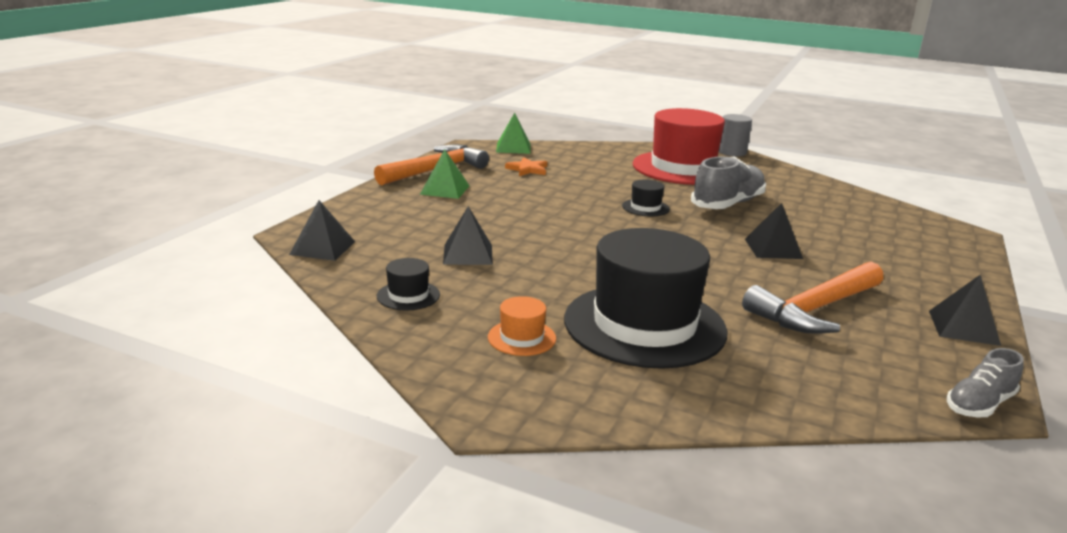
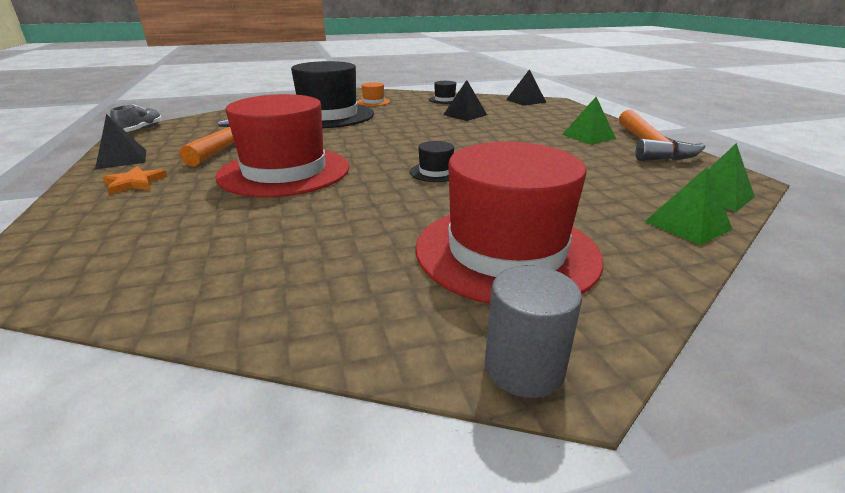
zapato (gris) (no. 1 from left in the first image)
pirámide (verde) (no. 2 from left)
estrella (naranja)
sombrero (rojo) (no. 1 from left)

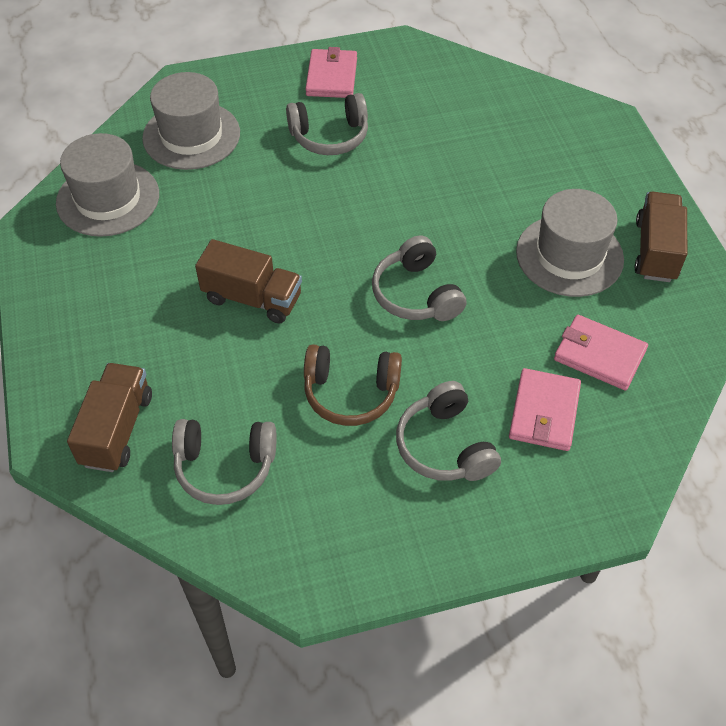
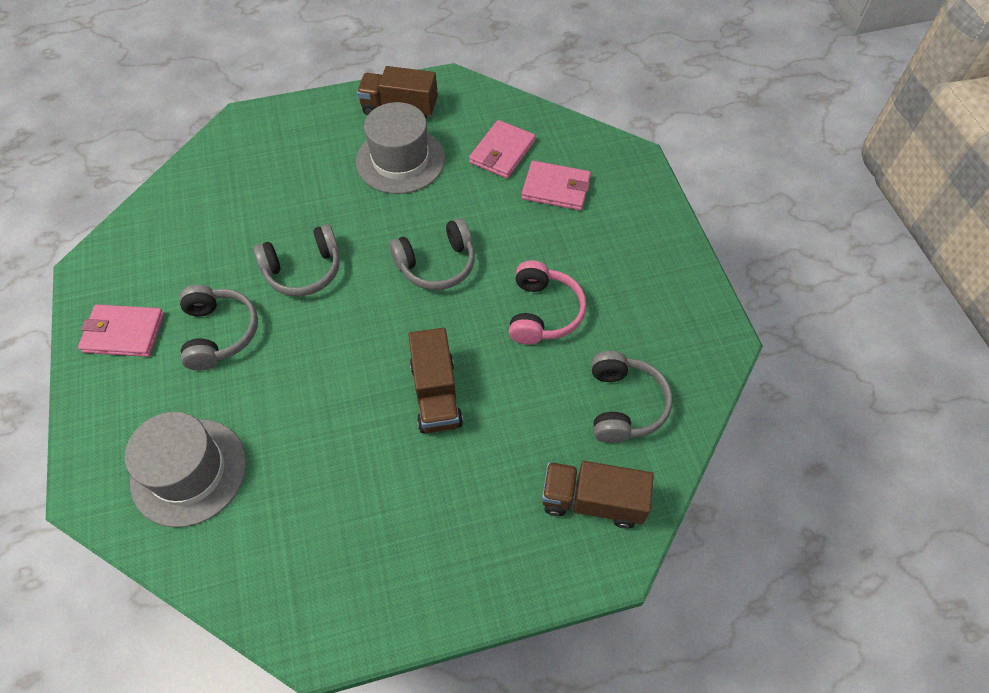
sombrero (gris) (no. 1 from left in the first image)
auriculares (gris) (no. 2 from left)
auriculares (rosa)
camión (marrón) (no. 2 from left)

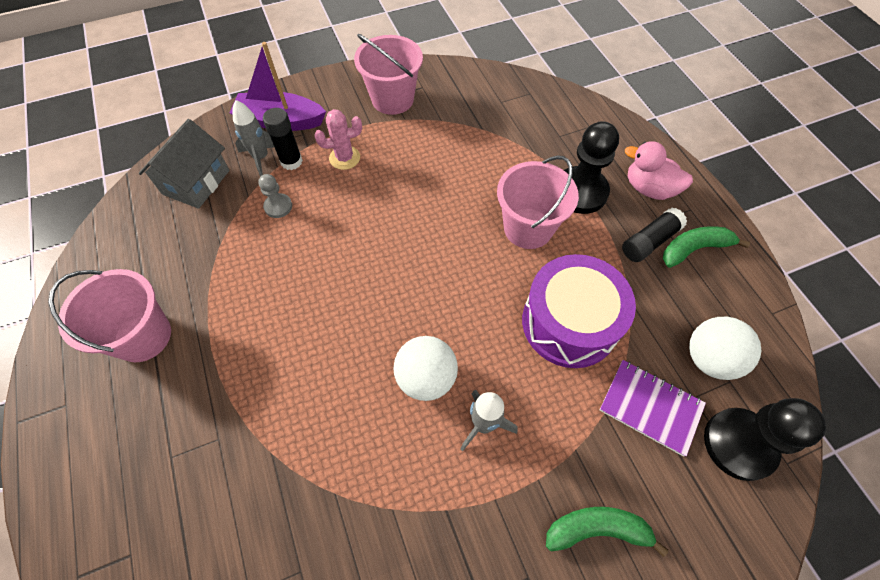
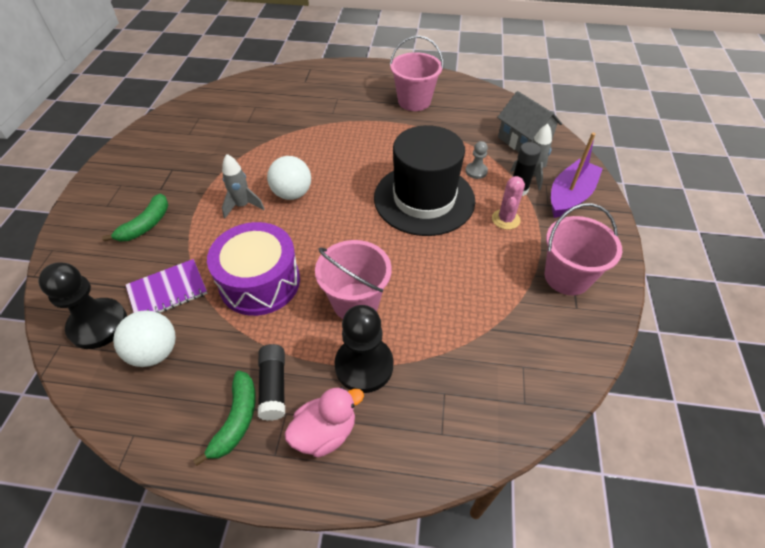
sombrero (negro)

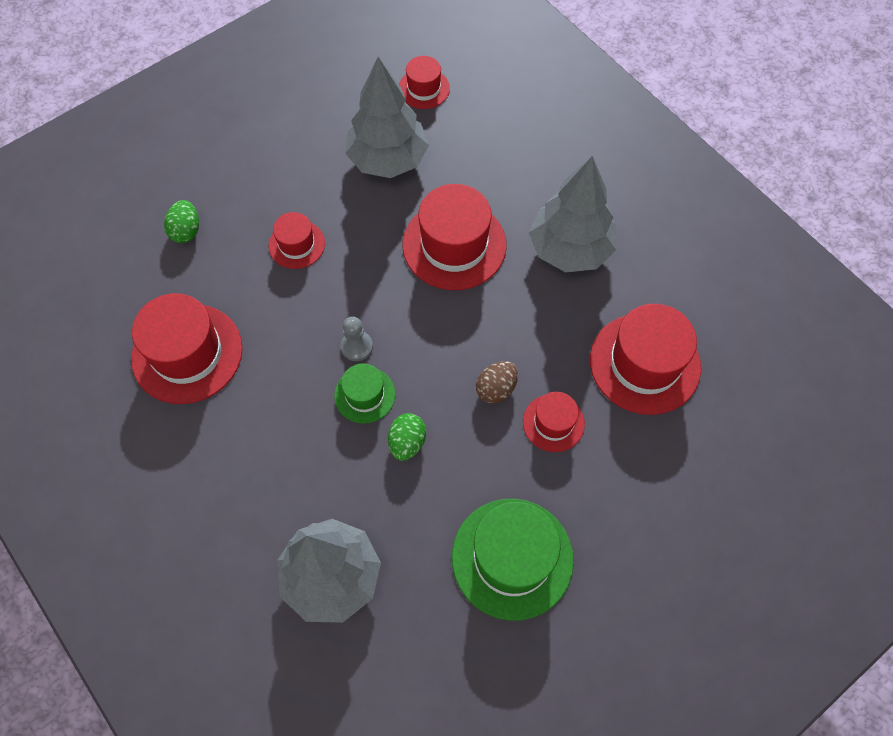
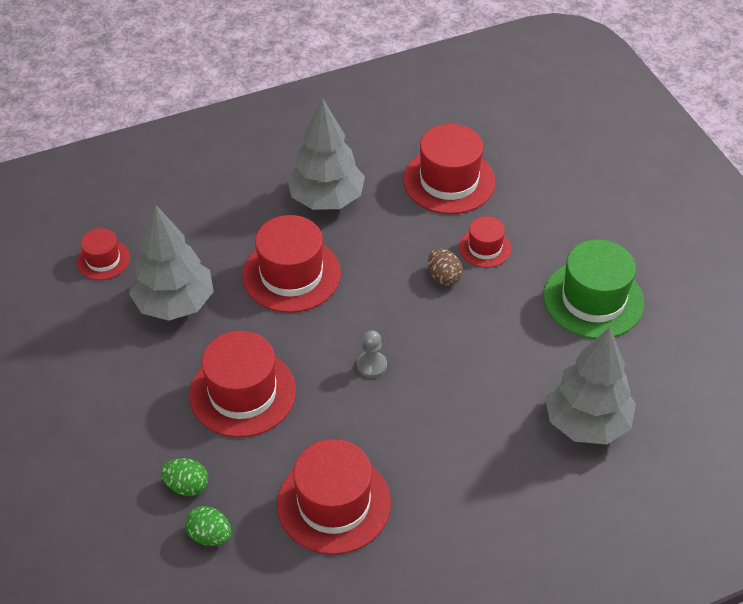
sombrero (verde) (no. 1 from left in the first image)
huevo (verde) (no. 2 from left)
sombrero (rojo) (no. 2 from left)

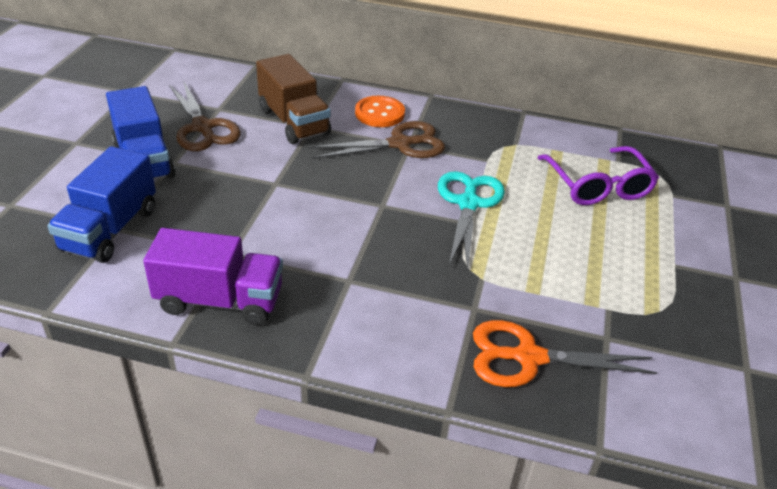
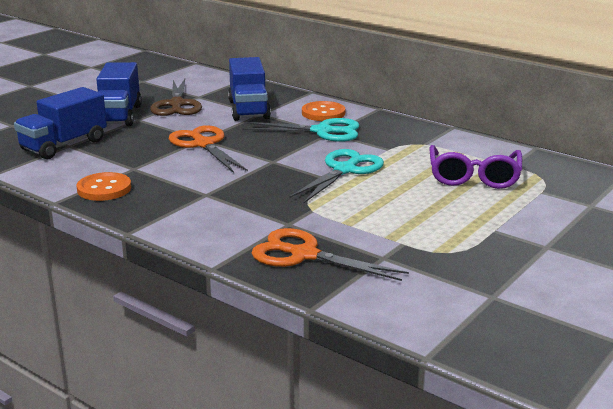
tijeras (naranja) (no. 1 from left)
botón (naranja) (no. 1 from left)
camión (azul) (no. 3 from left)
tijeras (turquesa) (no. 1 from left)

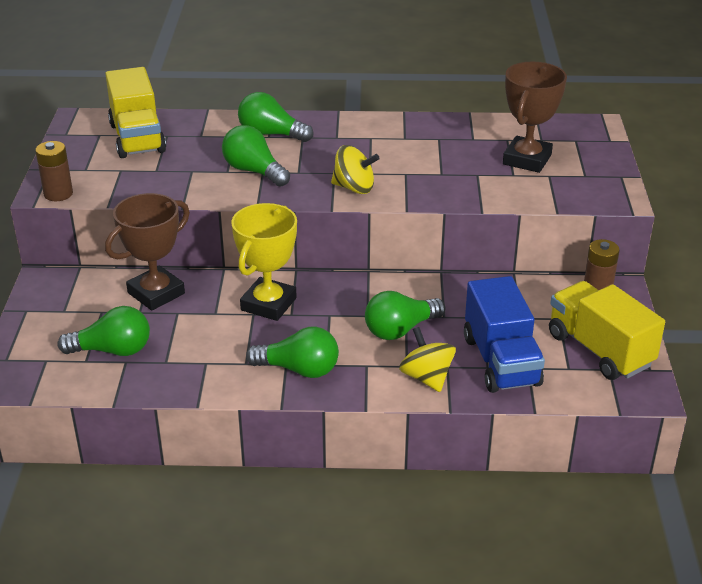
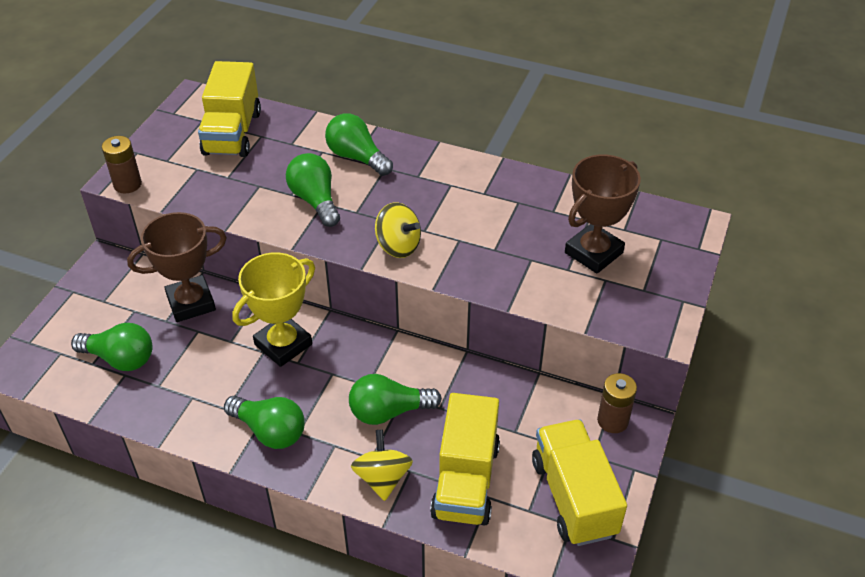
camión (amarillo) (no. 2 from left)

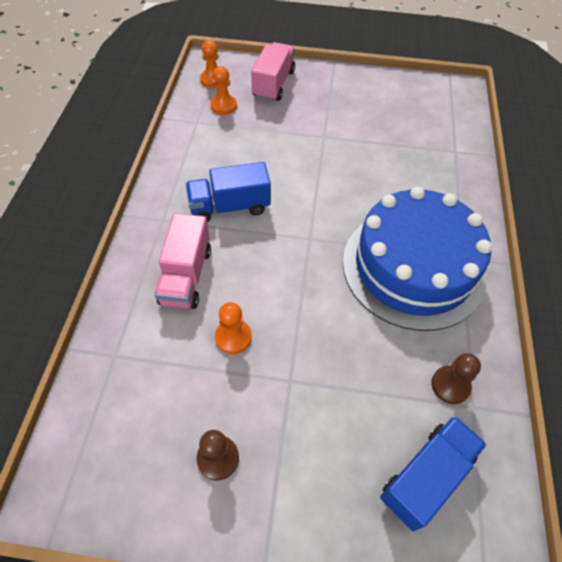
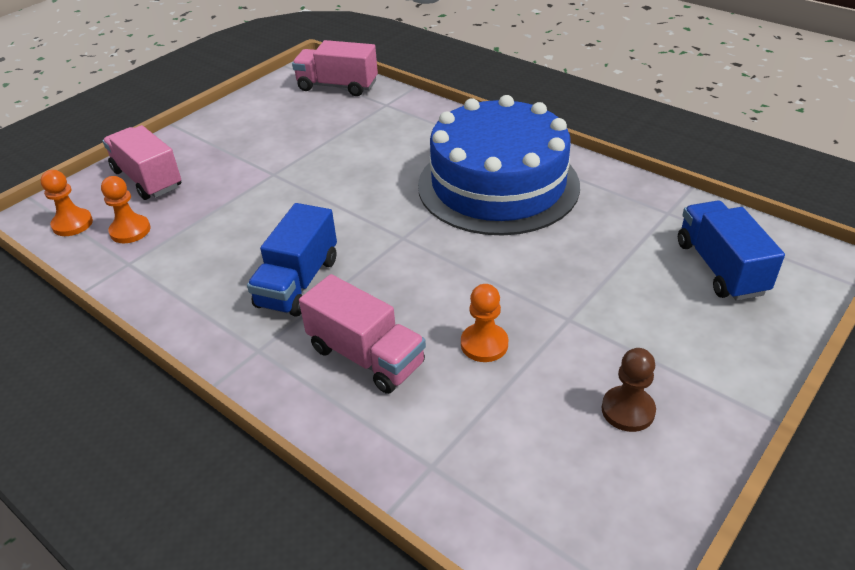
peón (marrón) (no. 2 from left in the first image)
camión (rosa) (no. 2 from left)

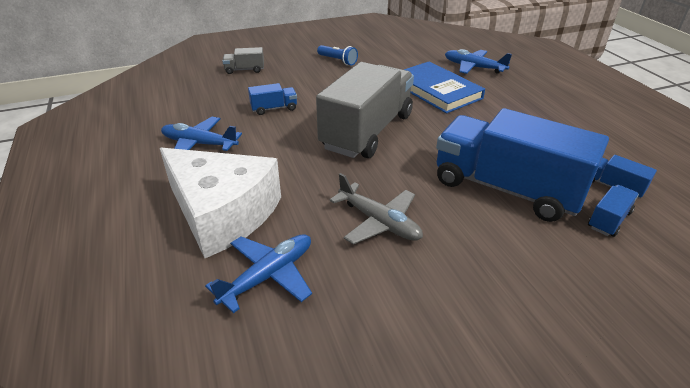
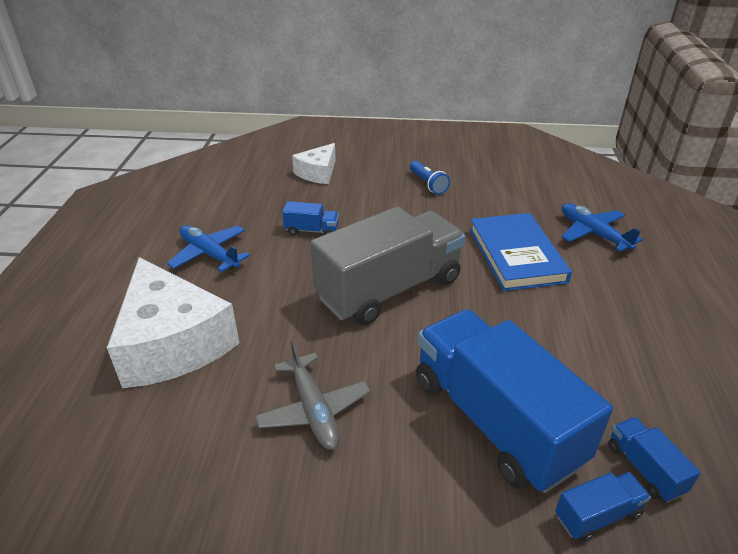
avión (azul) (no. 2 from left in the first image)
queso (blanco) (no. 2 from left)

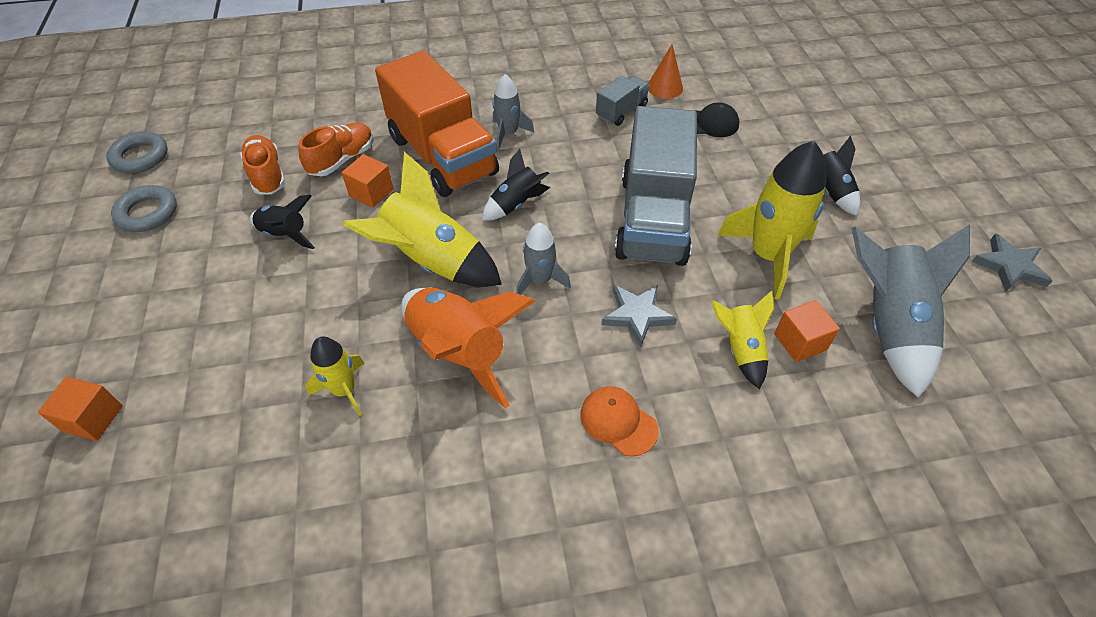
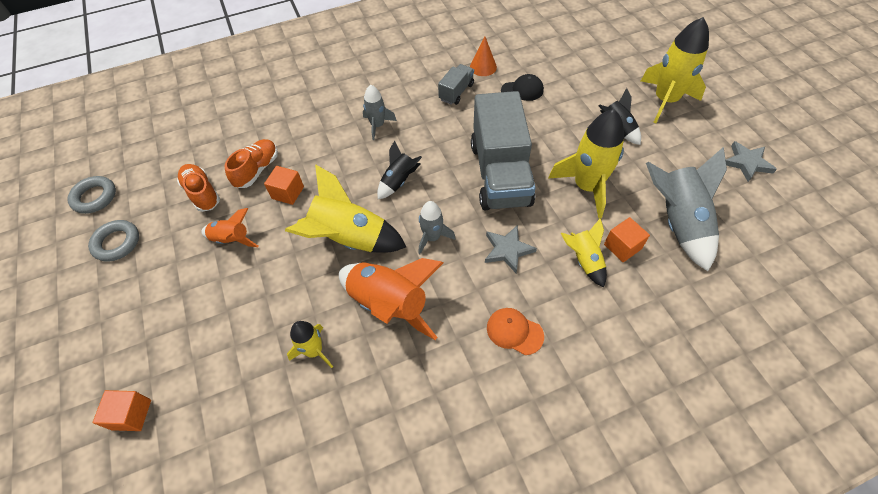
camión (naranja)
cohete (amarillo) (no. 5 from left)
cohete (naranja) (no. 1 from left)

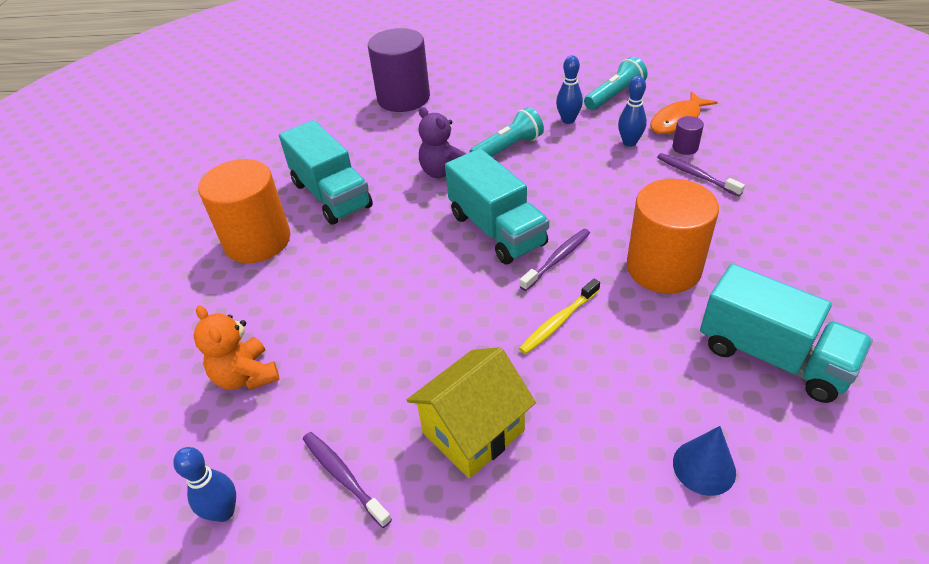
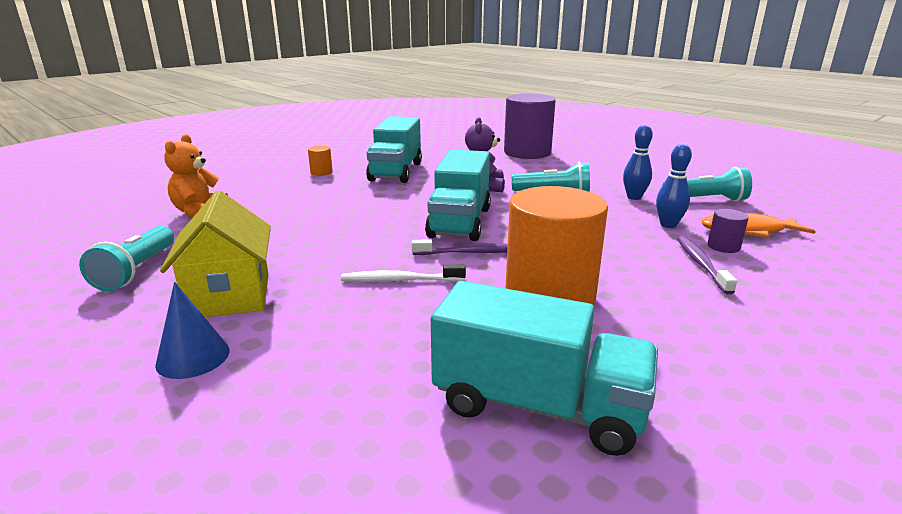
bolo (azul) (no. 1 from left in the first image)
cono (azul)
lámpara de mano (turquesa) (no. 1 from left)
cepillo de dientes (blanco)
casa (amarillo)
camión (turquesa) (no. 3 from left)
cilindro (naranja) (no. 1 from left)

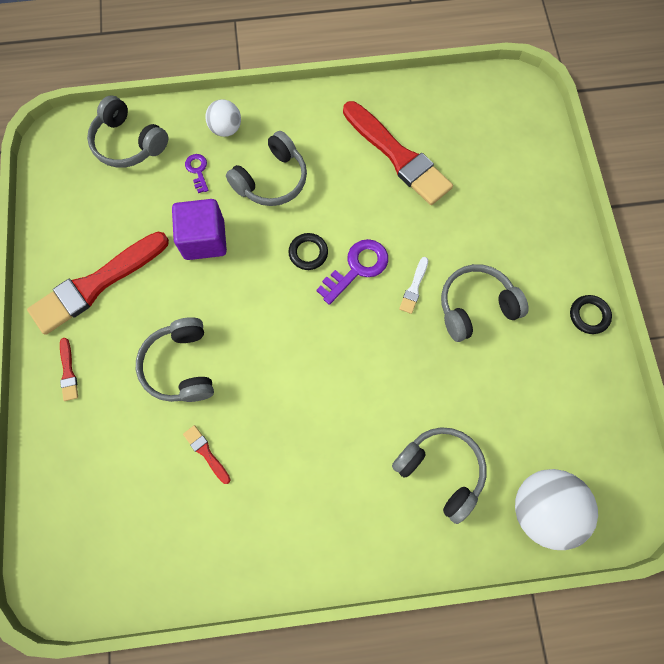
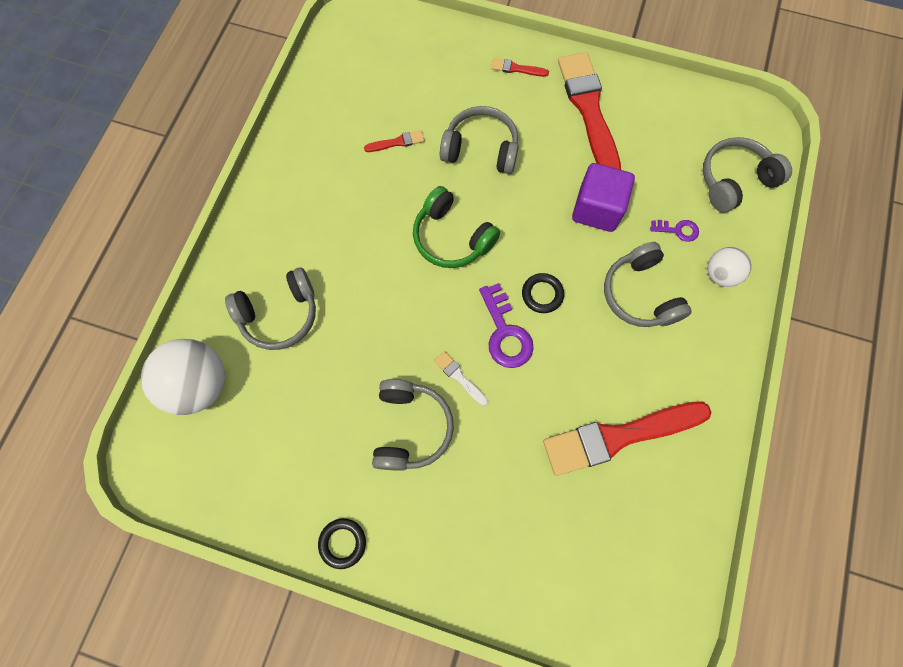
auriculares (verde)

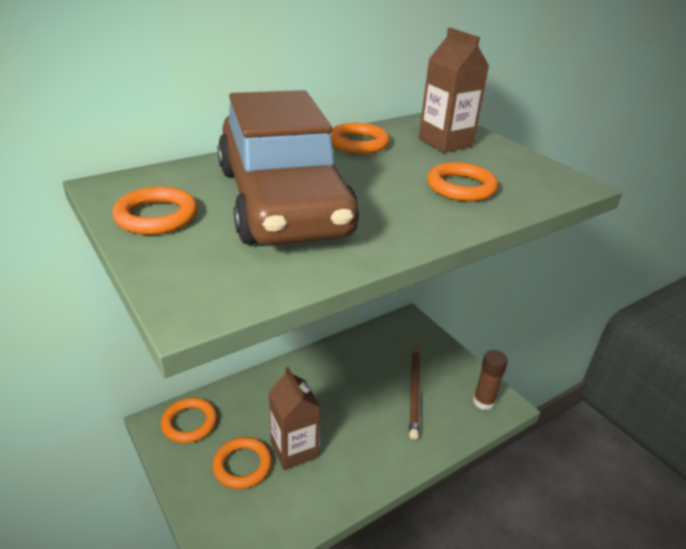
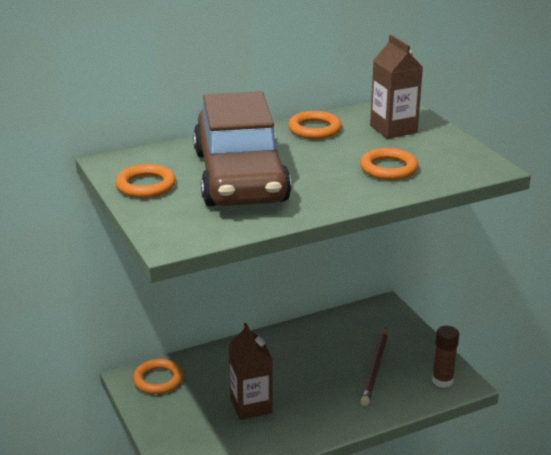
anillo (naranja) (no. 3 from left in the first image)

